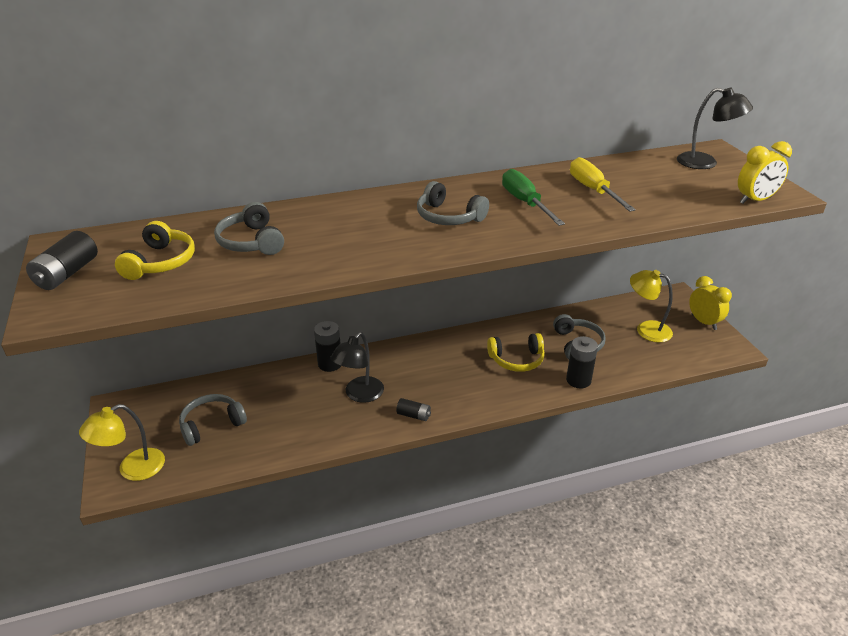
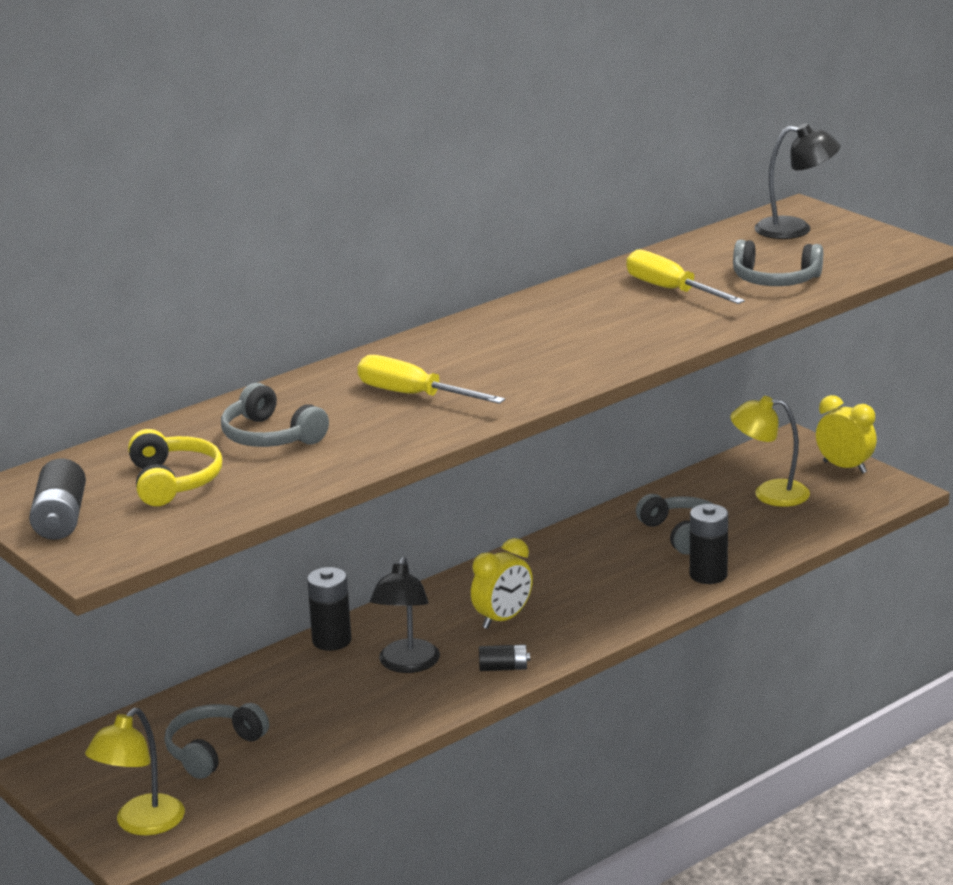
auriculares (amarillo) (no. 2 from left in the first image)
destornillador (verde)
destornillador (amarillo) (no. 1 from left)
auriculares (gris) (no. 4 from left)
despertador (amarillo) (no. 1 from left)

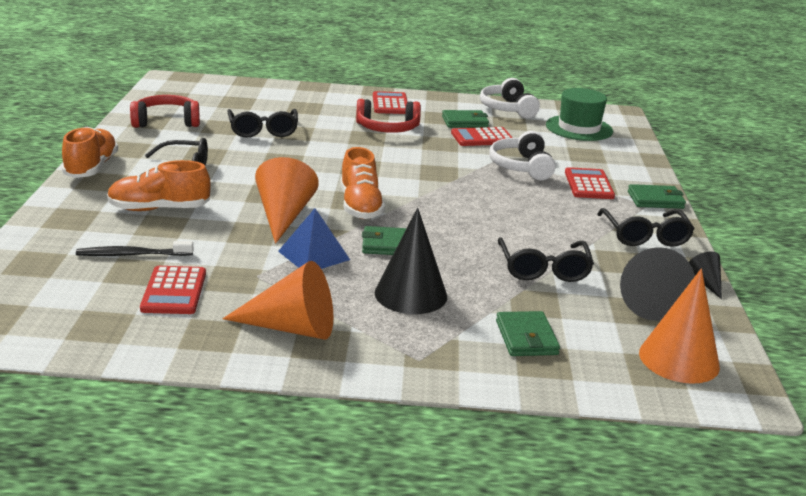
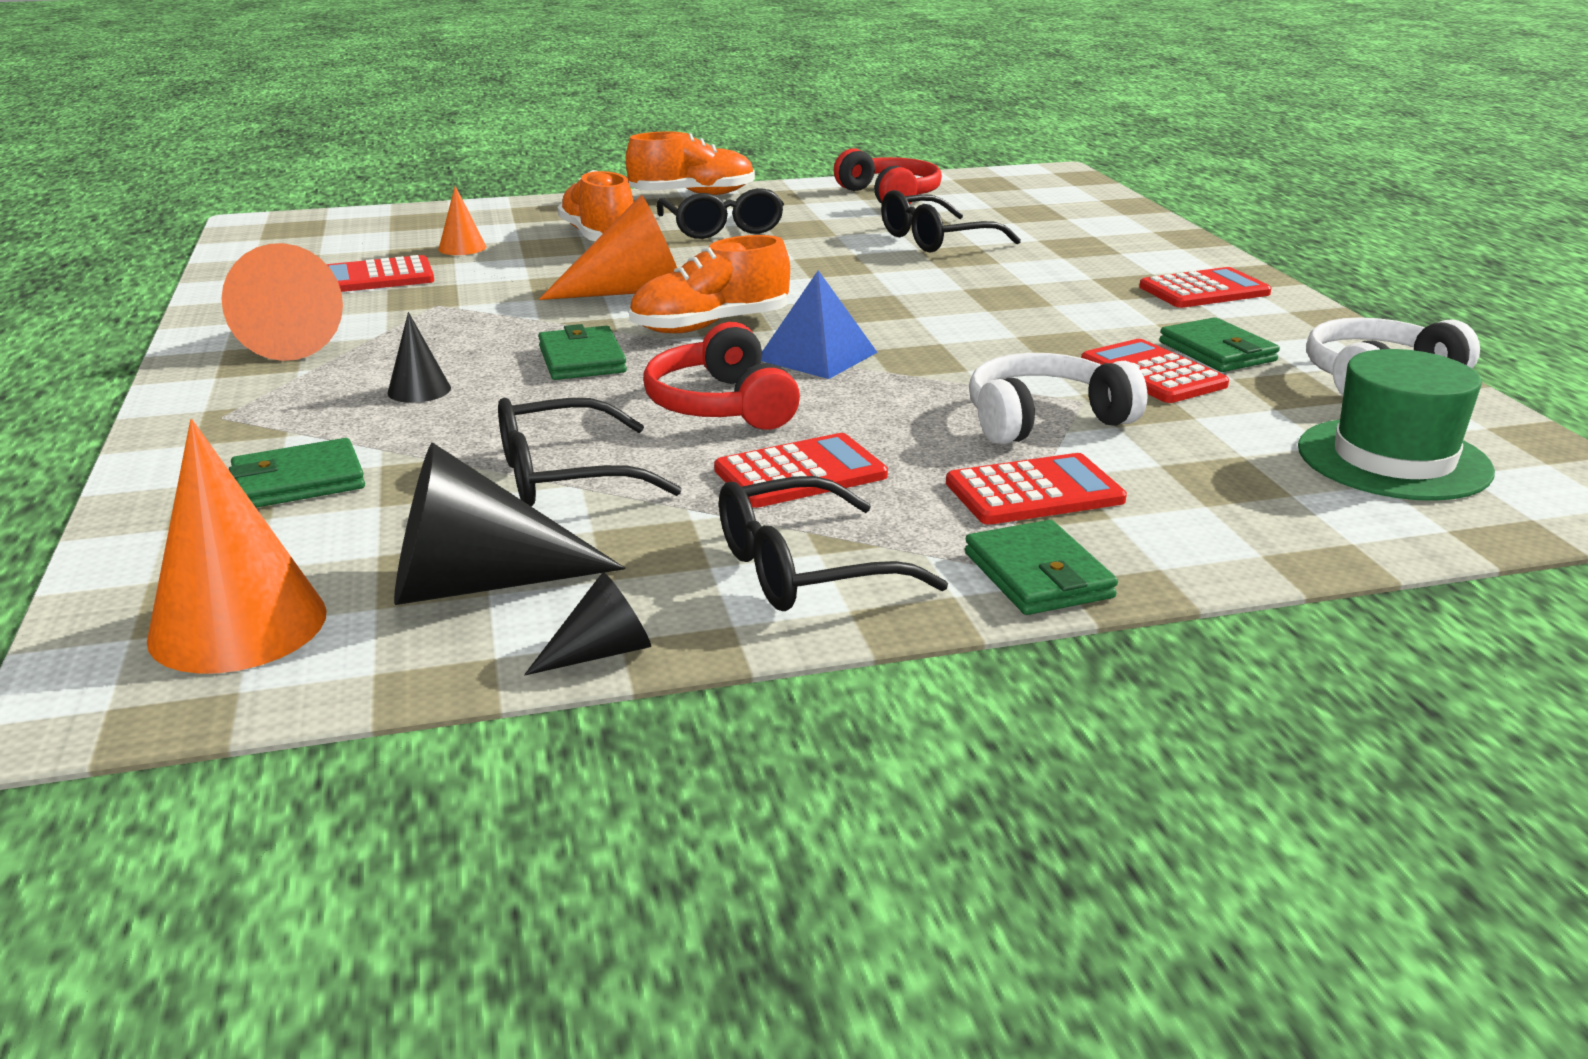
calculadora (rojo) (no. 2 from left)
pirámide (azul)
auriculares (rojo) (no. 1 from left)
cono (naranja) (no. 3 from left)
cono (negro) (no. 1 from left)

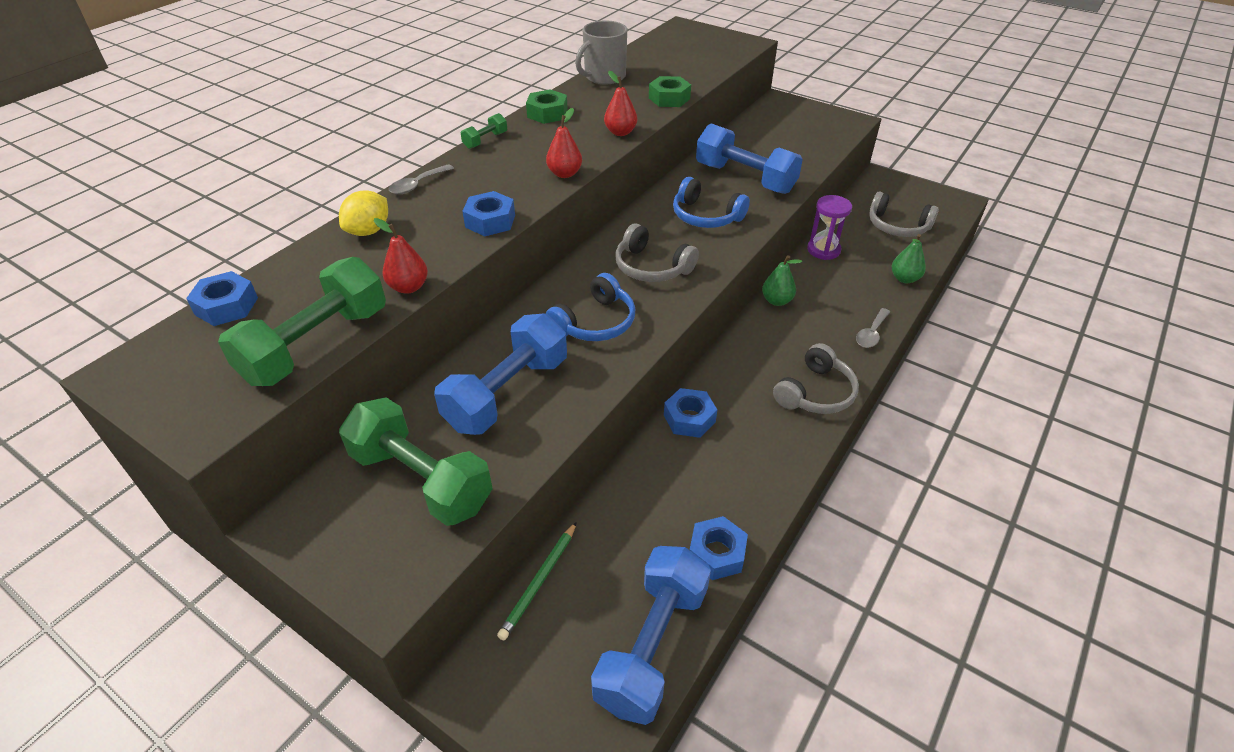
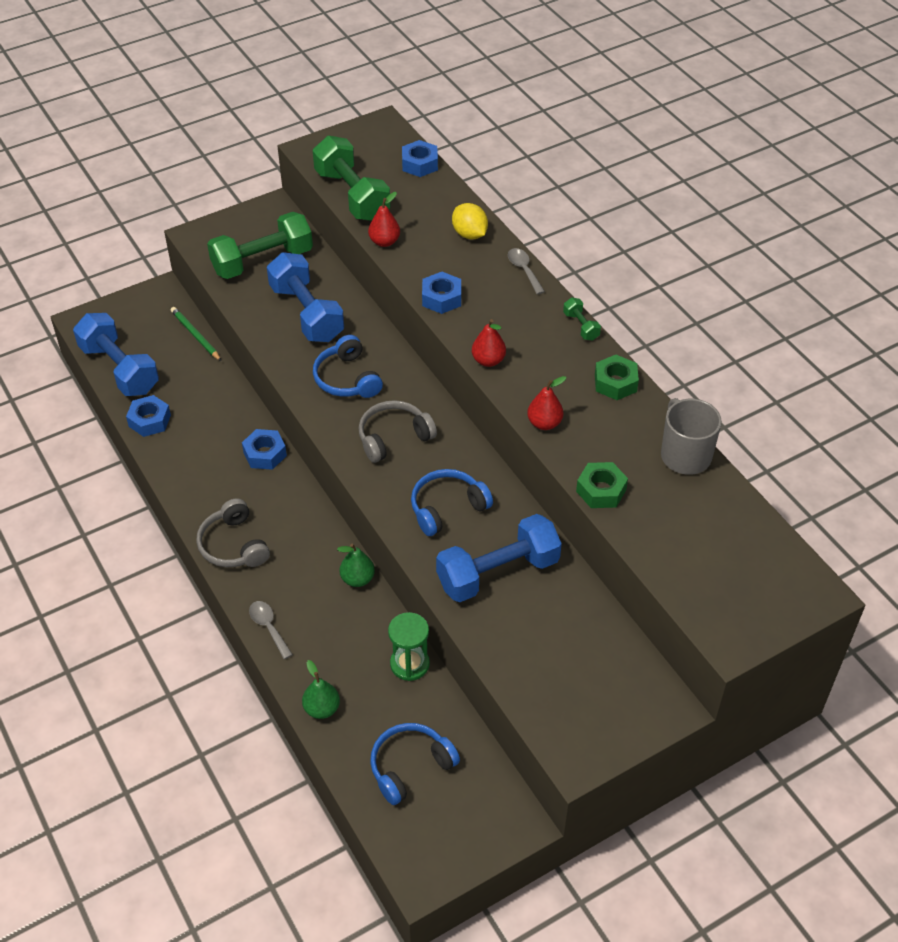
reloj de arena (verde)
auriculares (azul) (no. 2 from left)

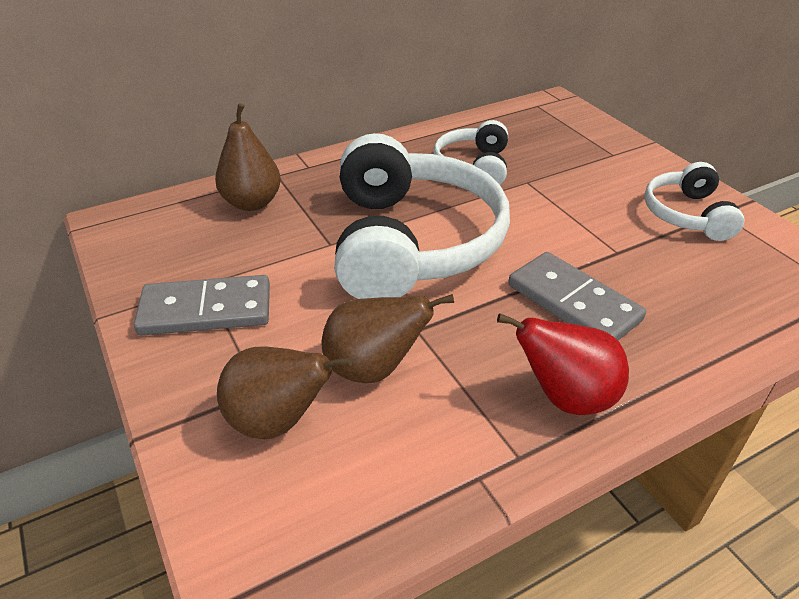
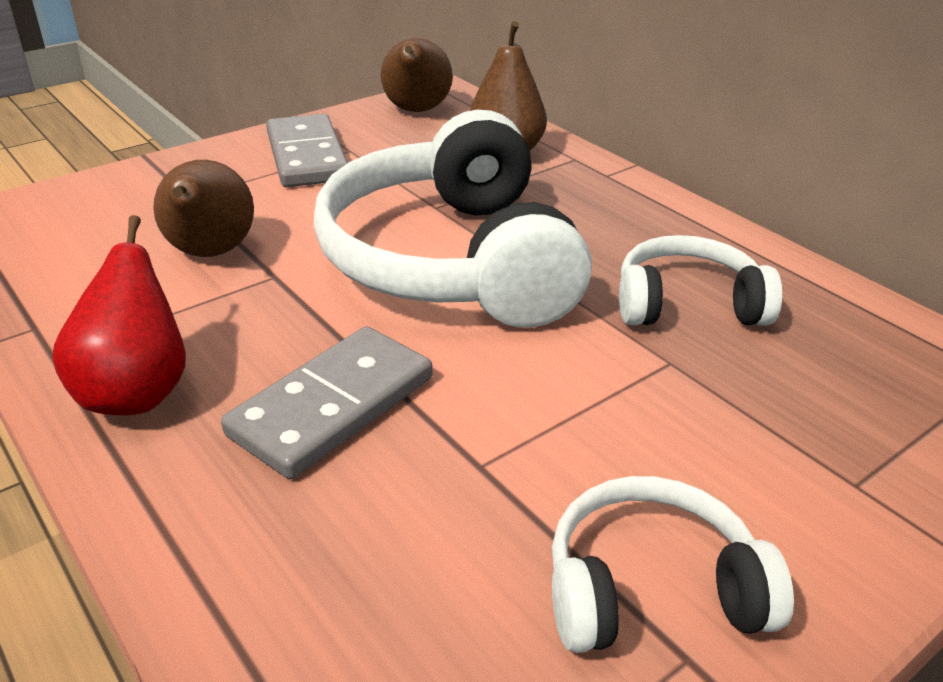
pera (marrón) (no. 2 from left)
auriculares (blanco) (no. 1 from left)

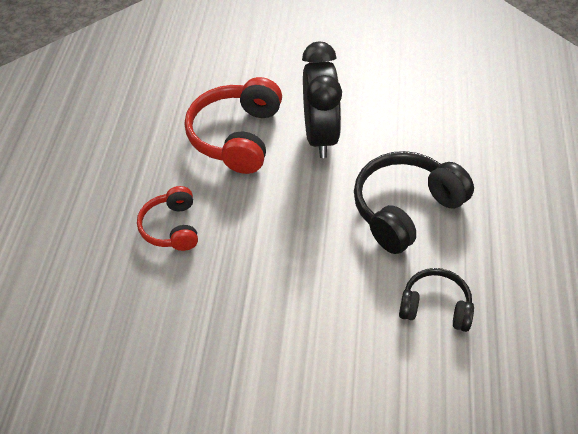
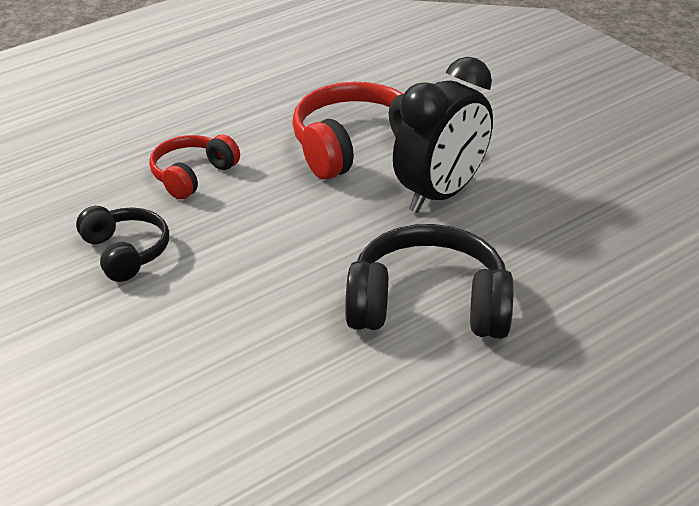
auriculares (negro) (no. 1 from left)

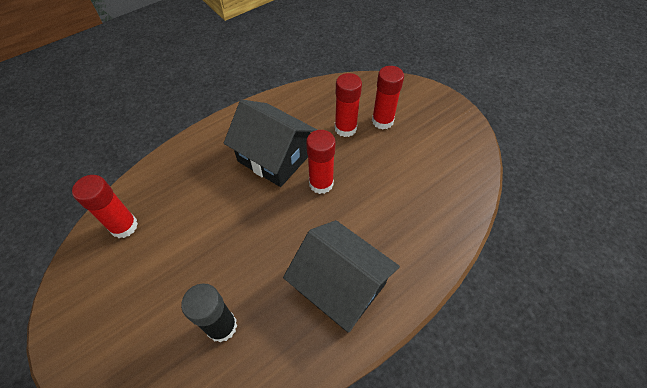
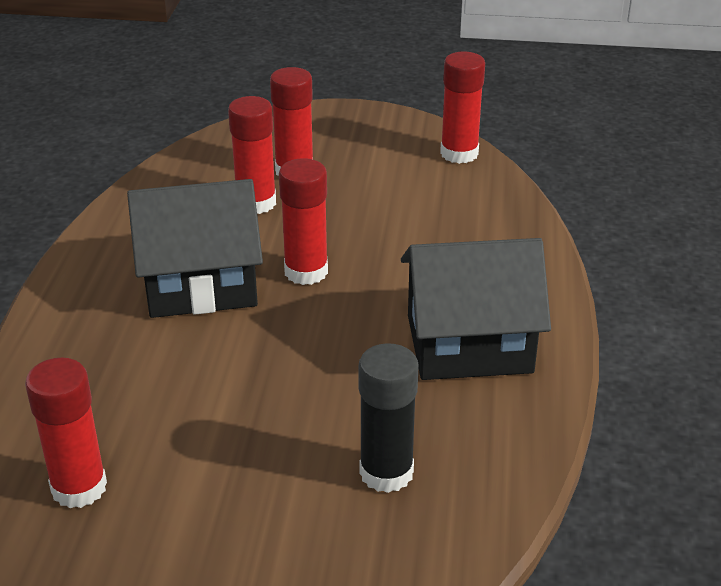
barra de pegamento (rojo) (no. 5 from left)

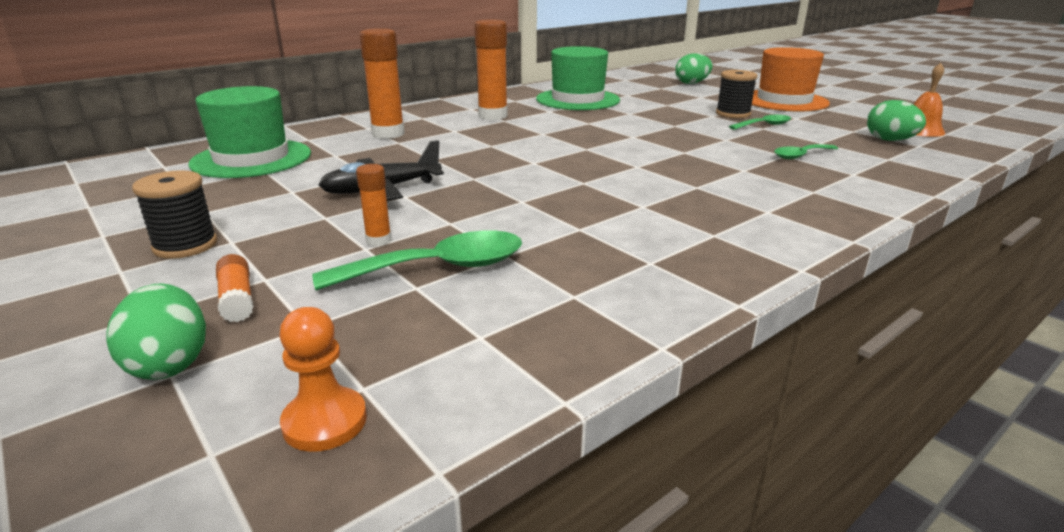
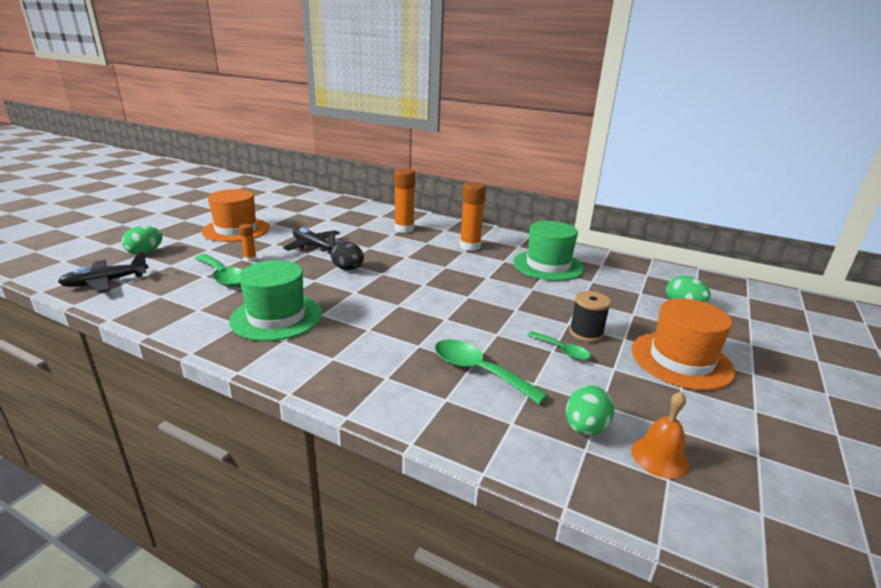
barra de pegamento (naranja) (no. 1 from left in the first image)
huevo (negro)
sombrero (verde) (no. 1 from left)
sombrero (naranja) (no. 1 from left)
avión (negro) (no. 1 from left)
cuchara (verde) (no. 2 from left)

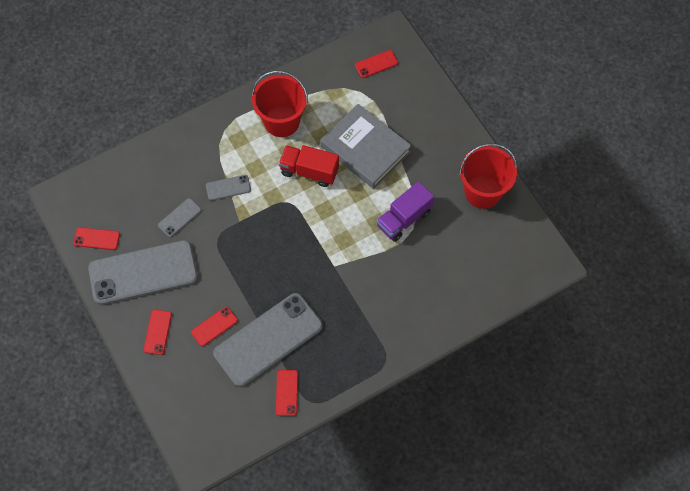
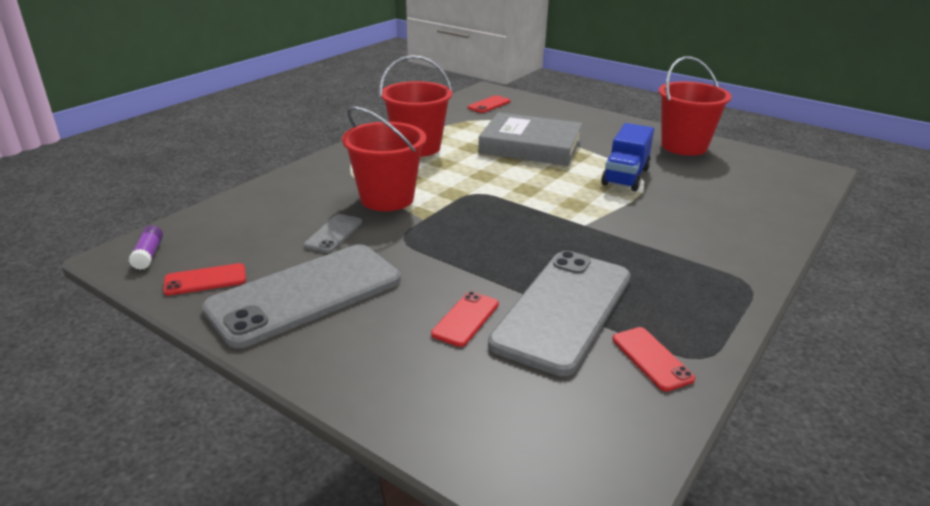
móvil (rojo) (no. 2 from left in the first image)
camión (rojo)
barra de pegamento (morado)
balde (rojo) (no. 1 from left)
camión (azul)

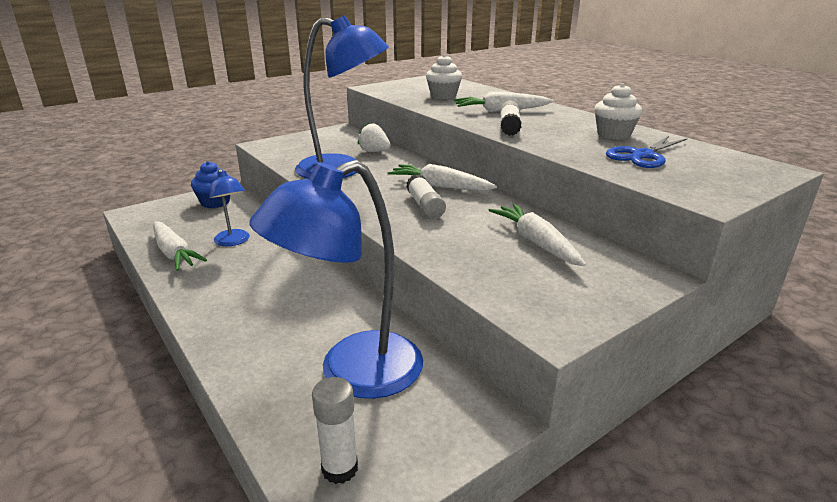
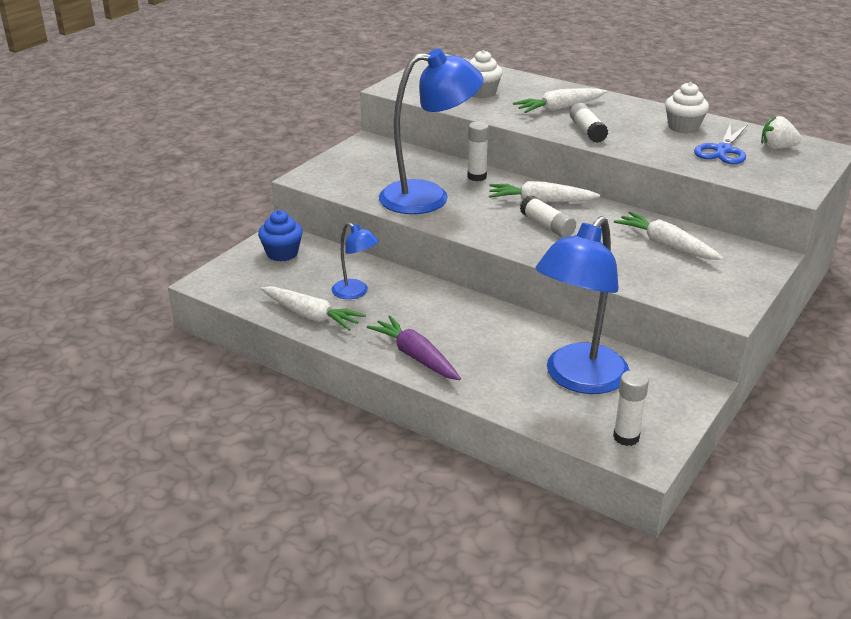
zanahoria (morado)
barra de pegamento (blanco) (no. 1 from left)
fresa (blanco)

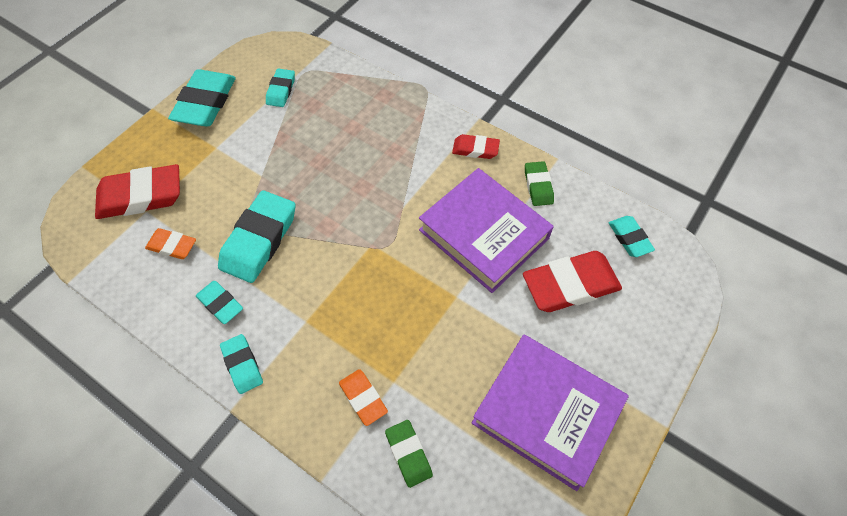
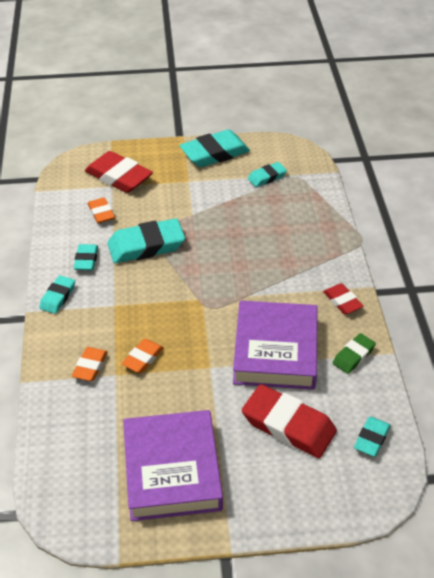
goma de borrar (verde) (no. 1 from left in the first image)
goma de borrar (naranja) (no. 3 from left)

